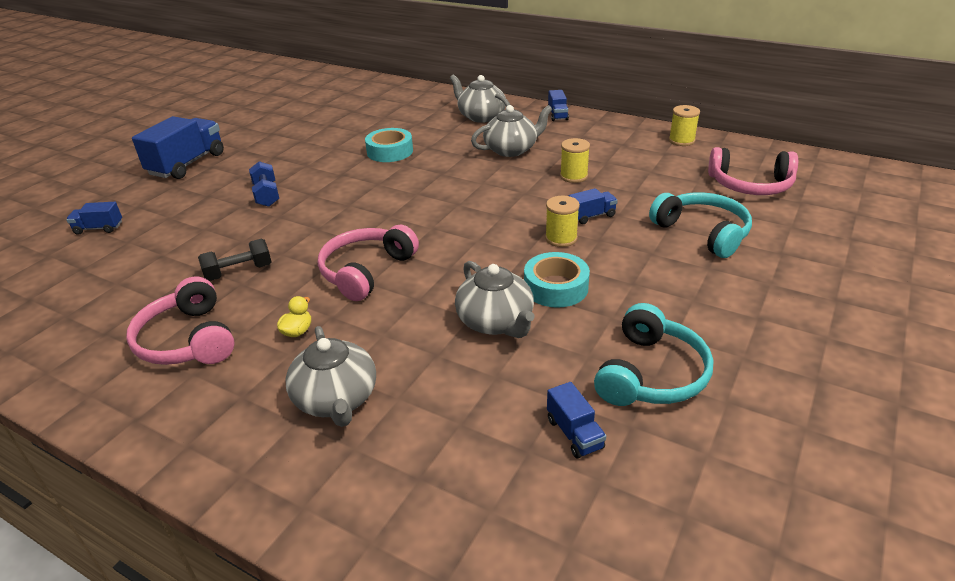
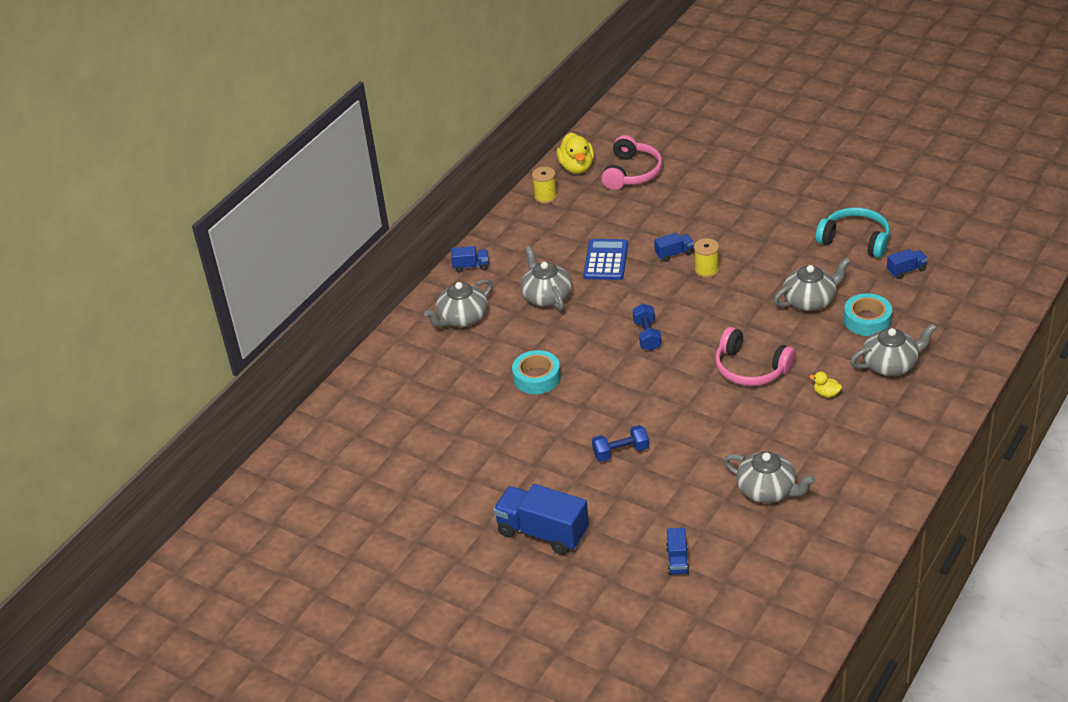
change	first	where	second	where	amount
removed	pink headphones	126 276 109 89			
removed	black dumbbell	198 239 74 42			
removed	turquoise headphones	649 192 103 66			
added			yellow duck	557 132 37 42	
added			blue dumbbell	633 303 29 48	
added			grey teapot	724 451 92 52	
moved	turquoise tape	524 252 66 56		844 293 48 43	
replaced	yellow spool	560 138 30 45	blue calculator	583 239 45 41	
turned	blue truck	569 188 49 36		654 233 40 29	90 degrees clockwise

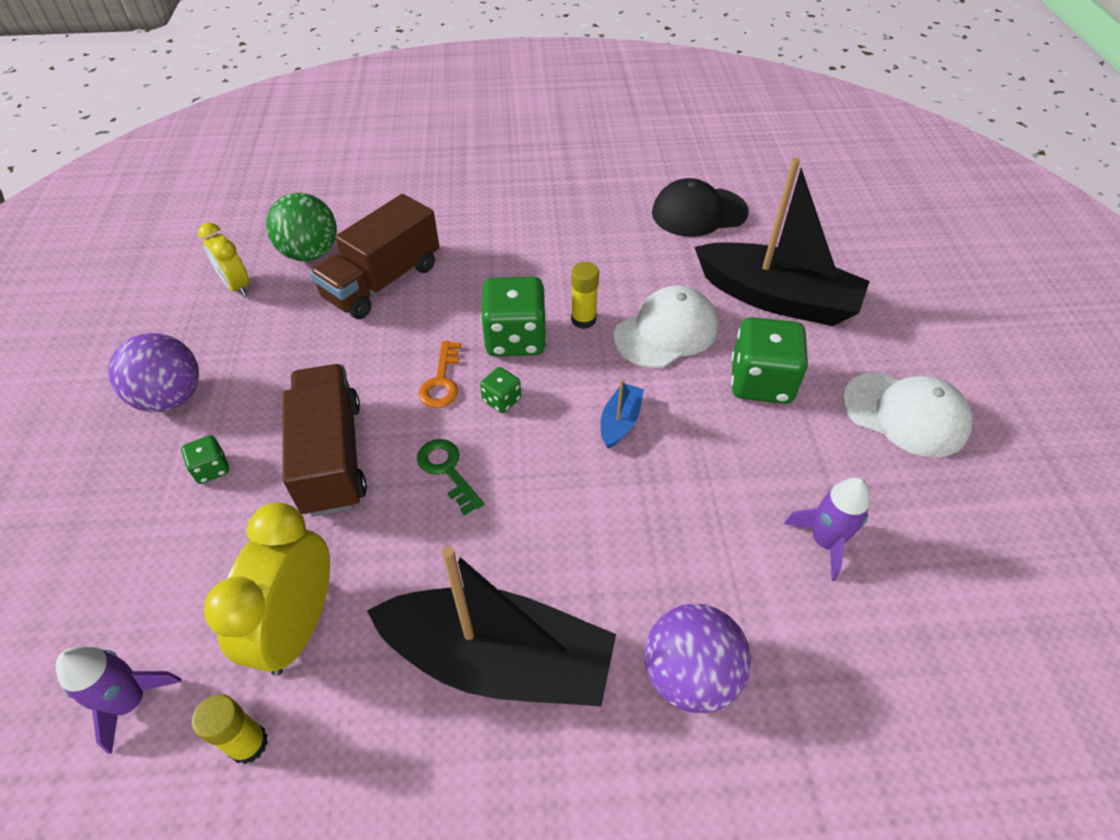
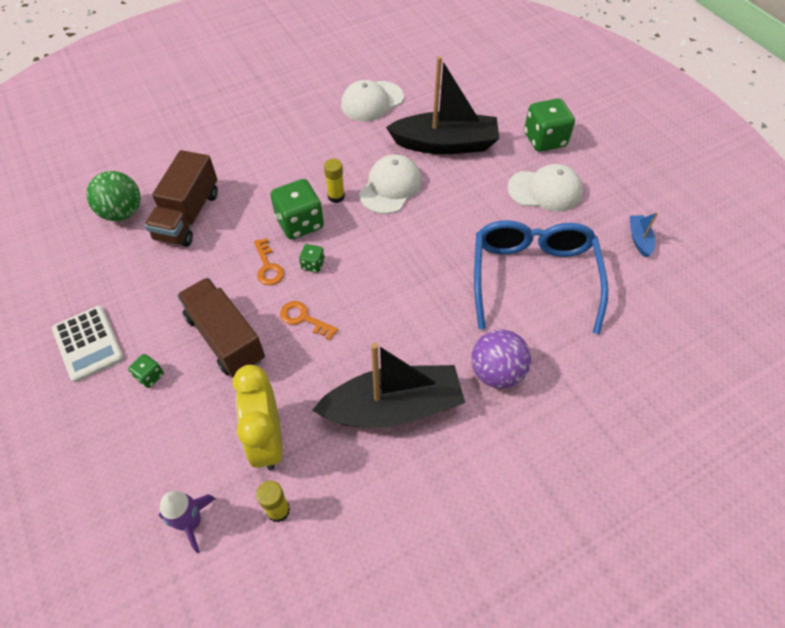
change	first	where	second	where	amount
removed	yellow clock	198 223 51 74			
moved	blue boat	601 380 43 69		629 212 29 45	
moved	green dice	731 317 77 87		524 98 51 54	
replaced	purple ball	108 333 91 79	white calculator	52 306 72 76	
replaced	purple rocket	784 477 86 104	blue glasses	474 220 134 114	
recoloured	green key	417 439 67 77	orange key	280 301 58 39	
recoloured	black cap	652 178 97 59	white cap	341 80 63 41	

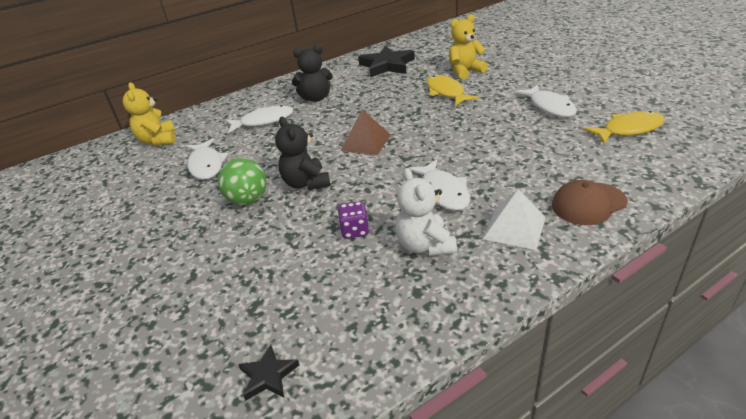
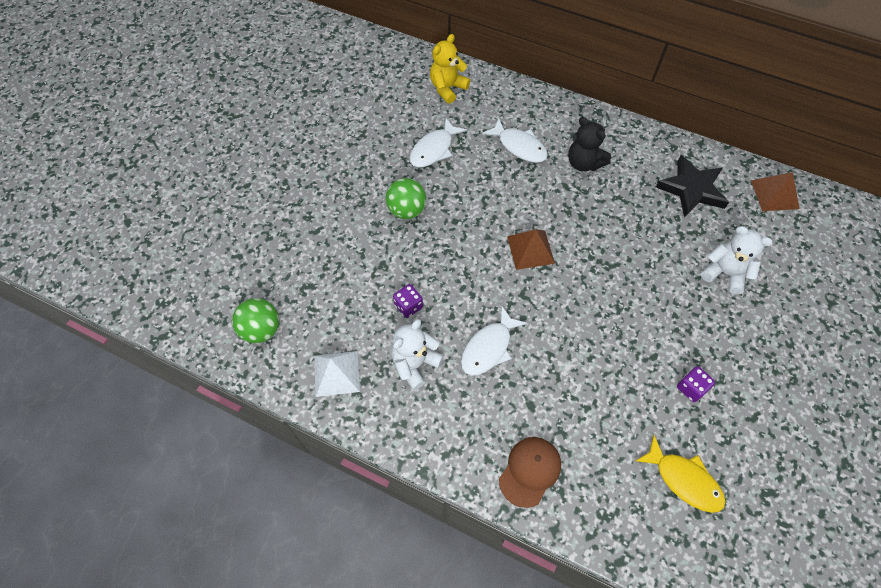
change	first	where	second	where	amount
removed	black teddy bear	275 117 56 73			
removed	yellow fish	427 75 51 31			
added			brown pyramid	751 172 49 39	
moved	white pyramid	483 189 63 61		314 351 46 46	
replaced	black star	238 345 61 56	green ball	232 298 47 45	
replaced	white fish	515 84 62 33	purple dice	677 366 38 36	
recoloured	yellow teddy bear	449 14 39 66	white teddy bear	701 226 72 69	
turned	brown cap	552 180 76 45		499 437 62 71	90 degrees clockwise

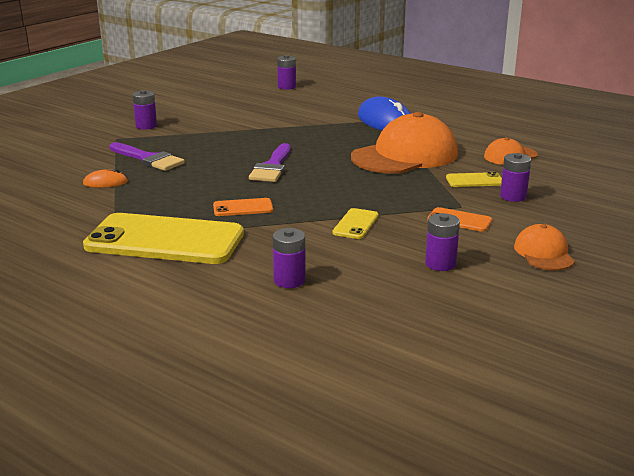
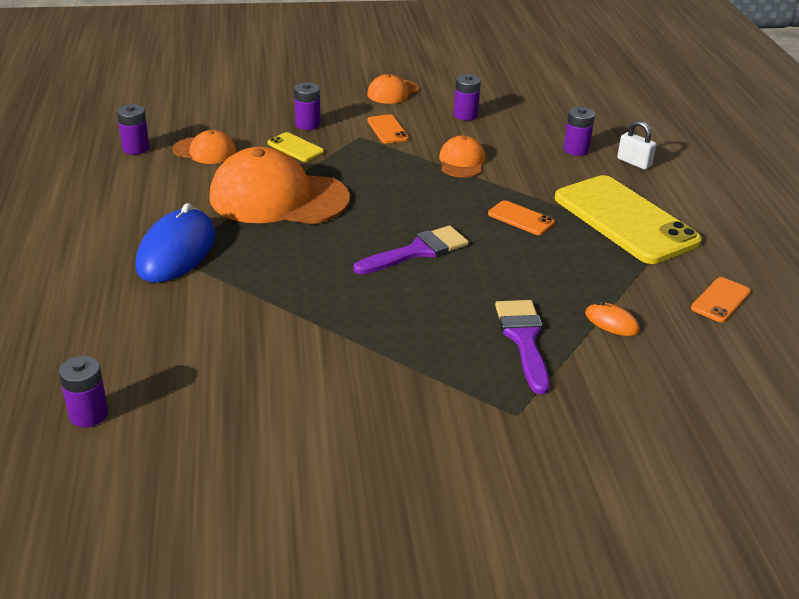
change	first	where	second	where	amount
added			white padlock	617 121 39 49	
added			orange phone	691 277 60 45	
moved	purple battery	132 90 25 40		117 104 33 51	
replaced	yellow phone	332 208 47 31	orange cap	439 135 47 43	

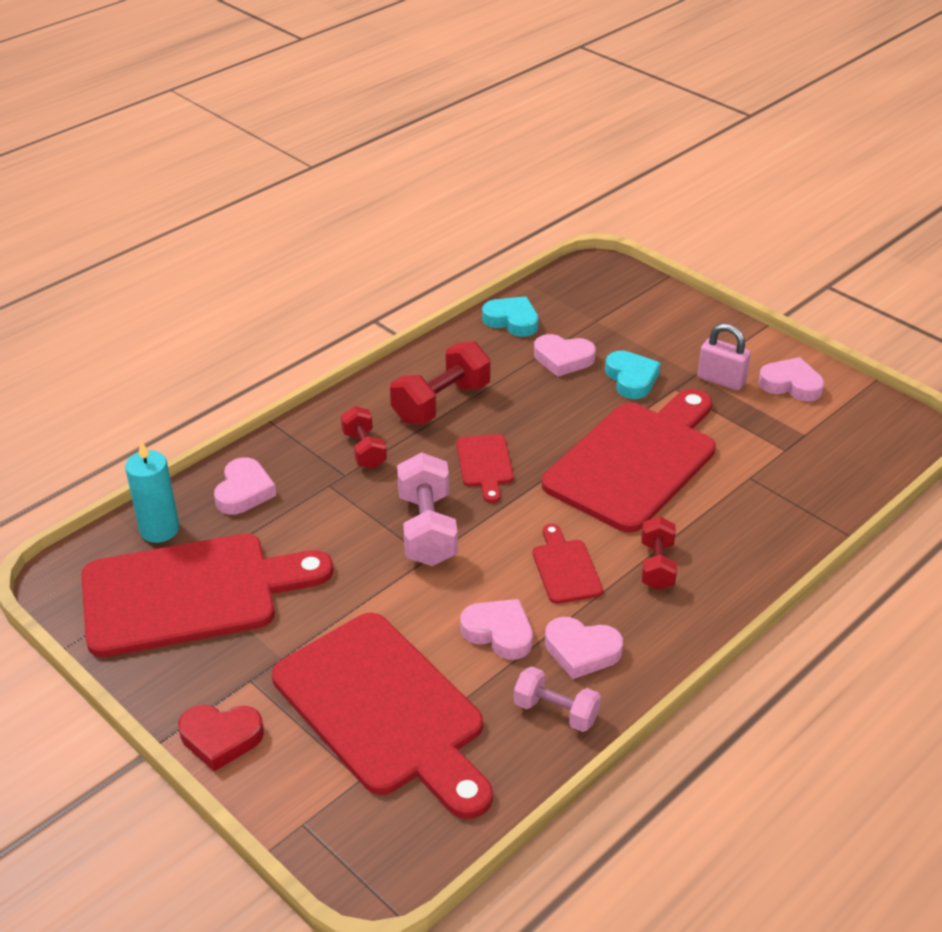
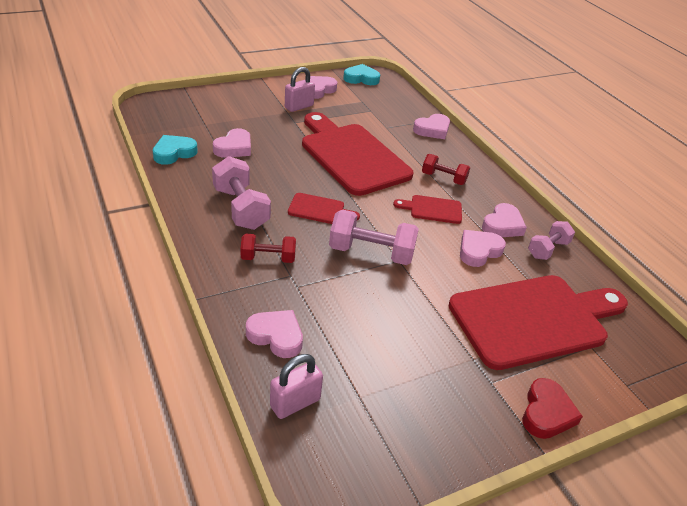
change	first	where	second	where	amount
removed	red cutting board	81 534 252 123			
added			pink heart	413 114 37 25	
moved	turquoise heart	605 351 56 48		343 64 37 21	
replaced	turquoise candle	125 441 54 102	pink padlock	270 354 53 65	
recoloured	red dumbbell	390 341 101 83	pink dumbbell	212 156 59 74	

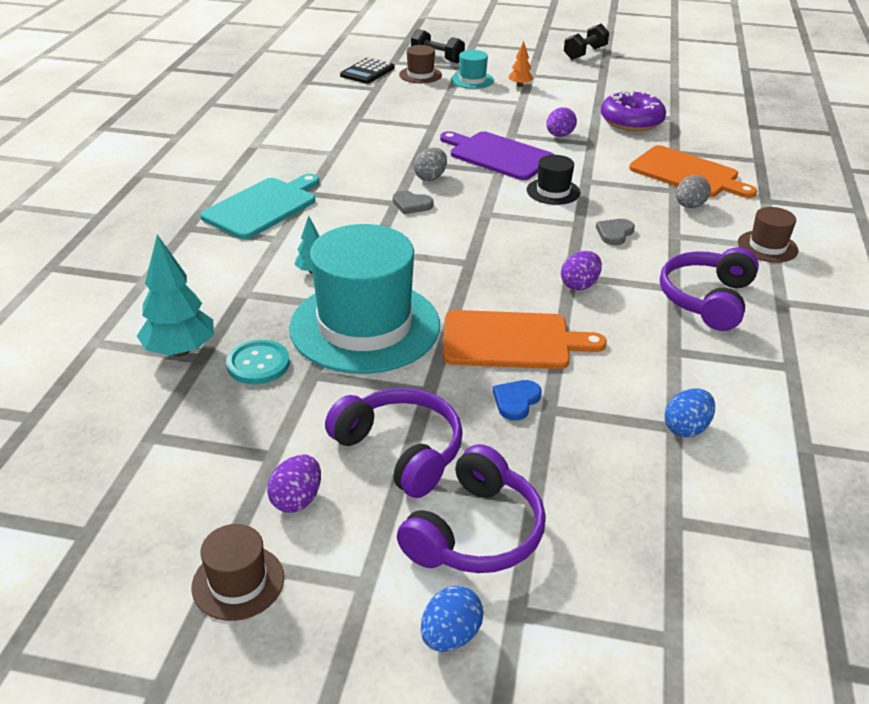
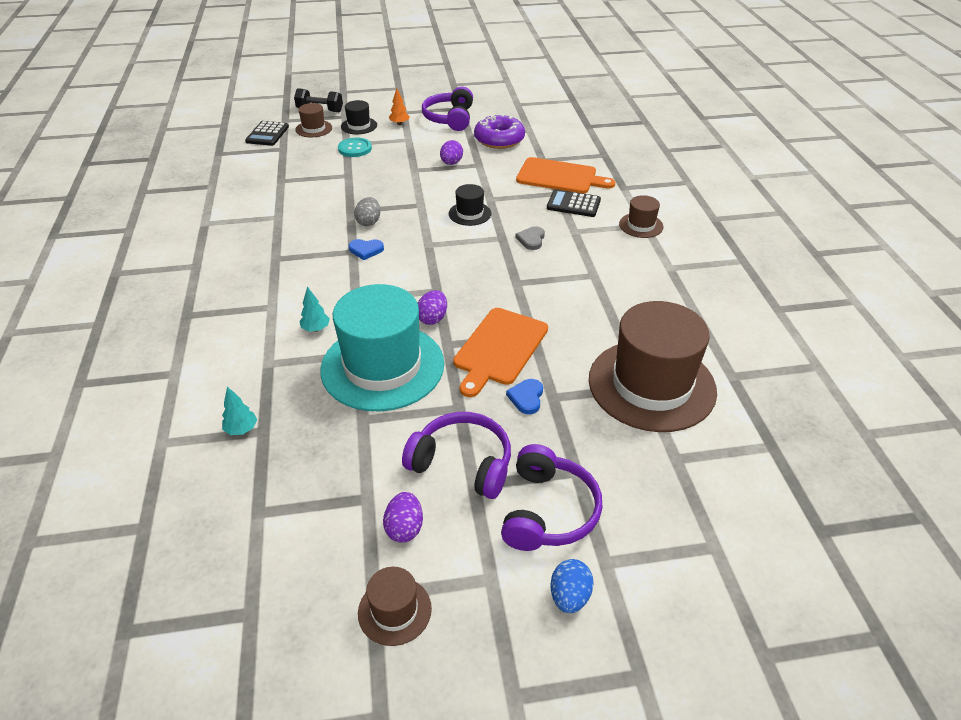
change	first	where	second	where	amount
removed	turquoise cutting board	200 174 119 65			
removed	purple cutting board	440 131 114 49			
removed	black dumbbell	564 24 45 36			
moved	turquoise button	226 340 64 44		338 137 34 20	
moved	purple egg	561 251 41 39		418 290 29 35	
moved	purple headphones	660 247 99 84		422 87 51 44	
replaced	blue egg	664 388 51 49	brown hat	589 301 128 131	
replaced	grey egg	676 175 35 33	black calculator	547 189 54 28	
recoloured	grey heart	393 191 41 23	blue heart	349 239 35 21	
recoloured	turquoise hat	451 50 43 39	black hat	341 100 36 34	
turned	orange cutting board	443 310 164 59		453 308 95 89	135 degrees clockwise
resized	turquoise tree	137 235 77 122		222 386 35 49	x0.54

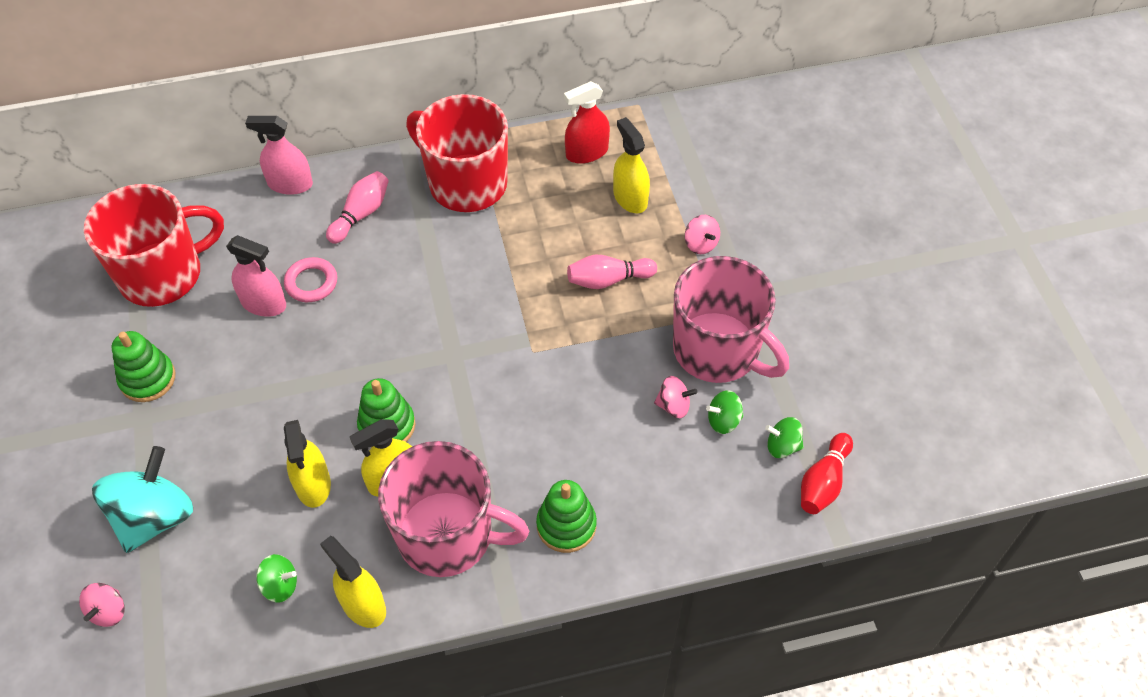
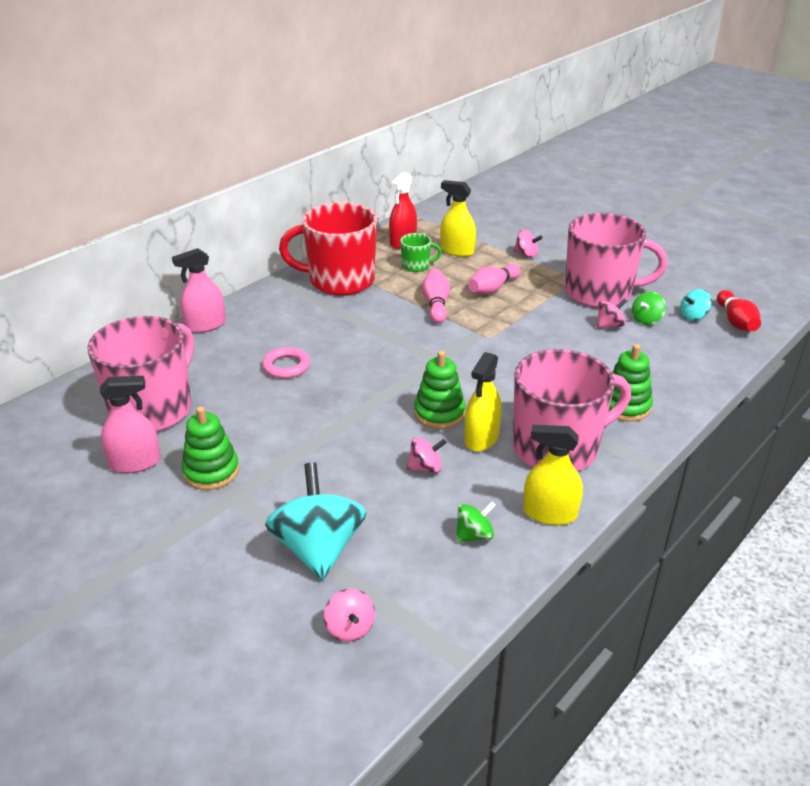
change	first	where	second	where	amount
added			green mug	400 233 42 39	
moved	pink spray bottle	226 235 60 82		100 376 61 97	
moved	pink bowling pin	326 171 63 73		422 269 28 55	
replaced	yellow spray bottle	284 420 47 88	pink spinning top	407 437 40 36	
recoloured	red mug	84 184 140 123	pink mug	87 316 107 116	
recoloured	green spinning top	765 417 39 41	turquoise spinning top	680 289 32 32	

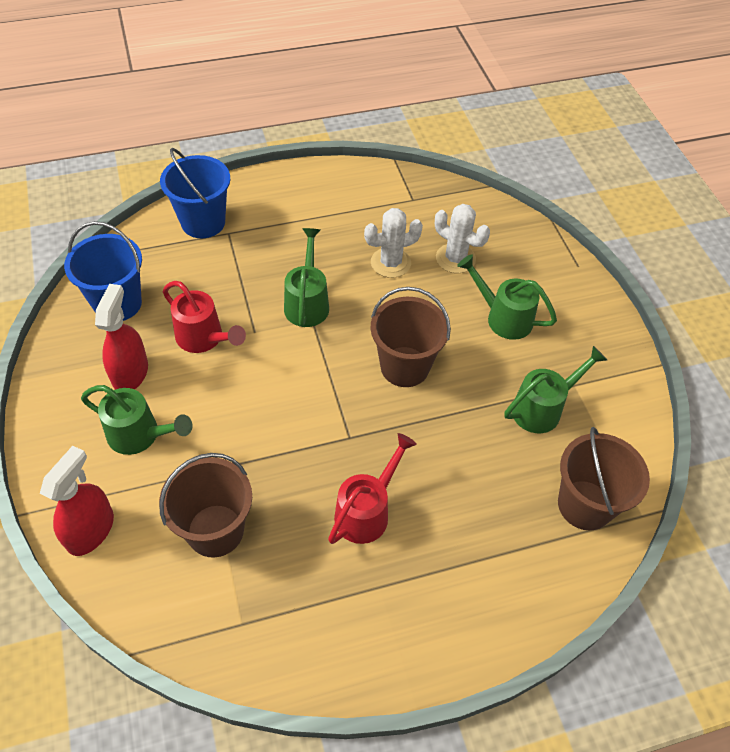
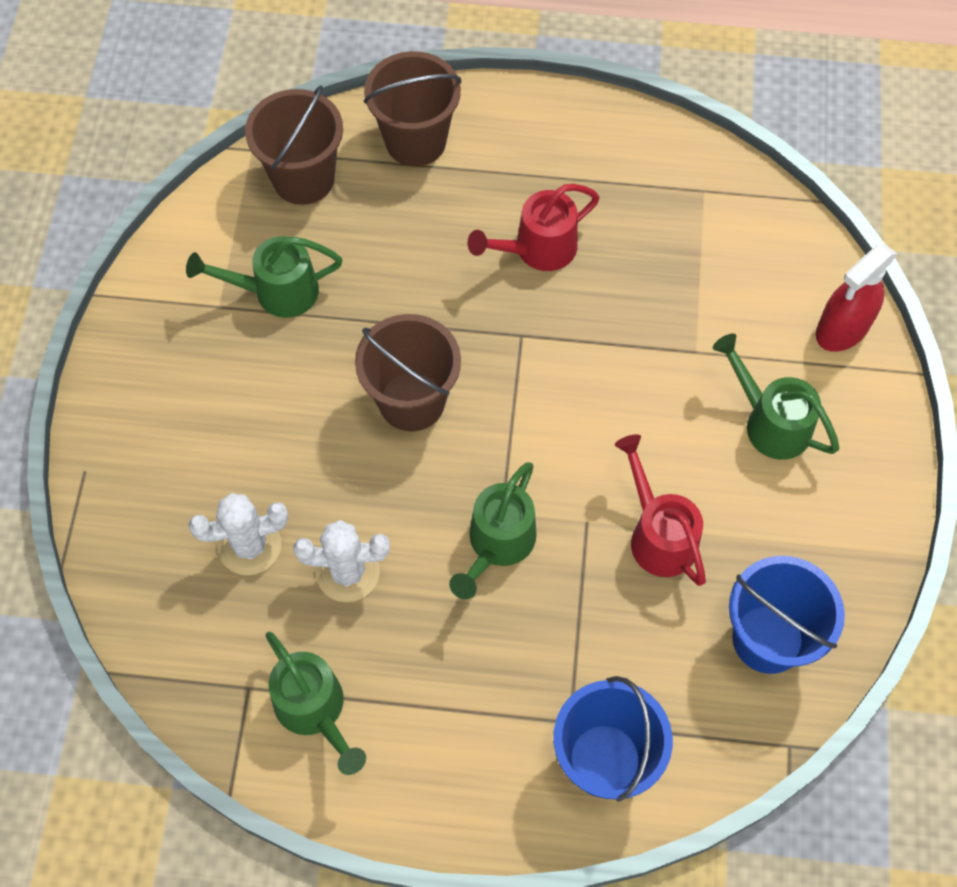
change	first	where	second	where	amount
removed	red spray bottle	95 284 53 106			
moved	brown bucket	159 453 93 104		364 51 97 116	
moved	green watering can	457 254 100 86		265 632 101 143	
turned	white cactus	435 204 55 69		188 493 100 82	75 degrees counterclockwise

